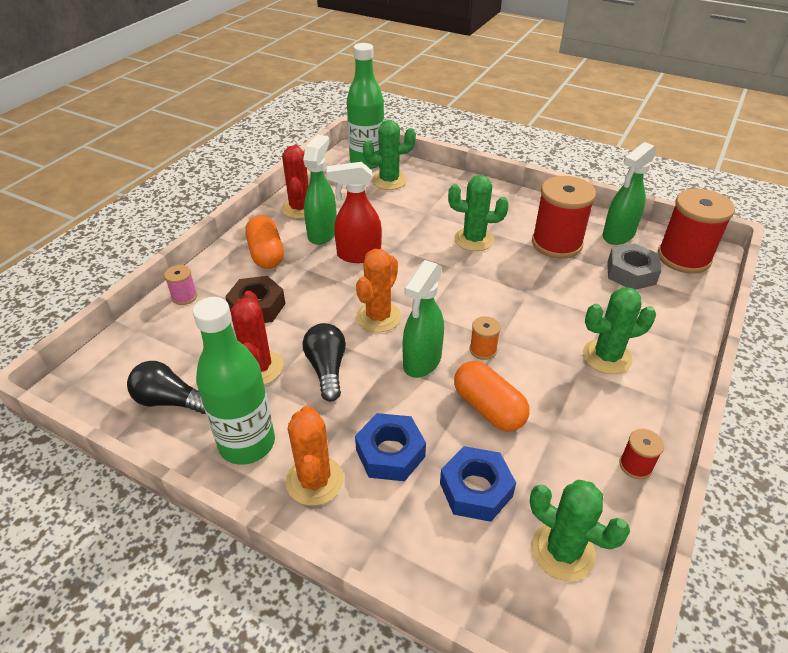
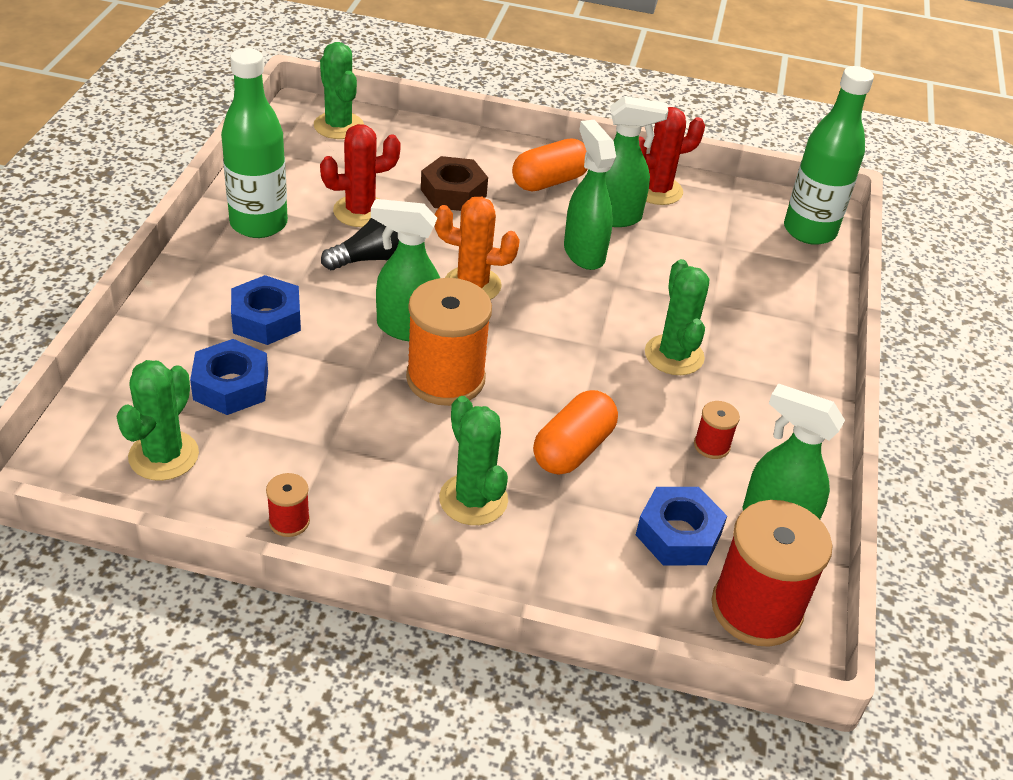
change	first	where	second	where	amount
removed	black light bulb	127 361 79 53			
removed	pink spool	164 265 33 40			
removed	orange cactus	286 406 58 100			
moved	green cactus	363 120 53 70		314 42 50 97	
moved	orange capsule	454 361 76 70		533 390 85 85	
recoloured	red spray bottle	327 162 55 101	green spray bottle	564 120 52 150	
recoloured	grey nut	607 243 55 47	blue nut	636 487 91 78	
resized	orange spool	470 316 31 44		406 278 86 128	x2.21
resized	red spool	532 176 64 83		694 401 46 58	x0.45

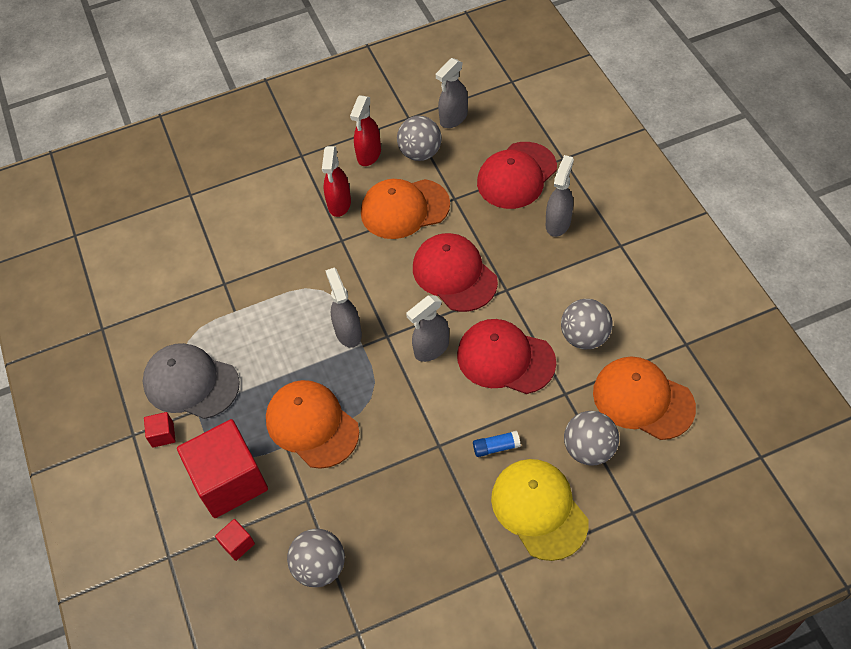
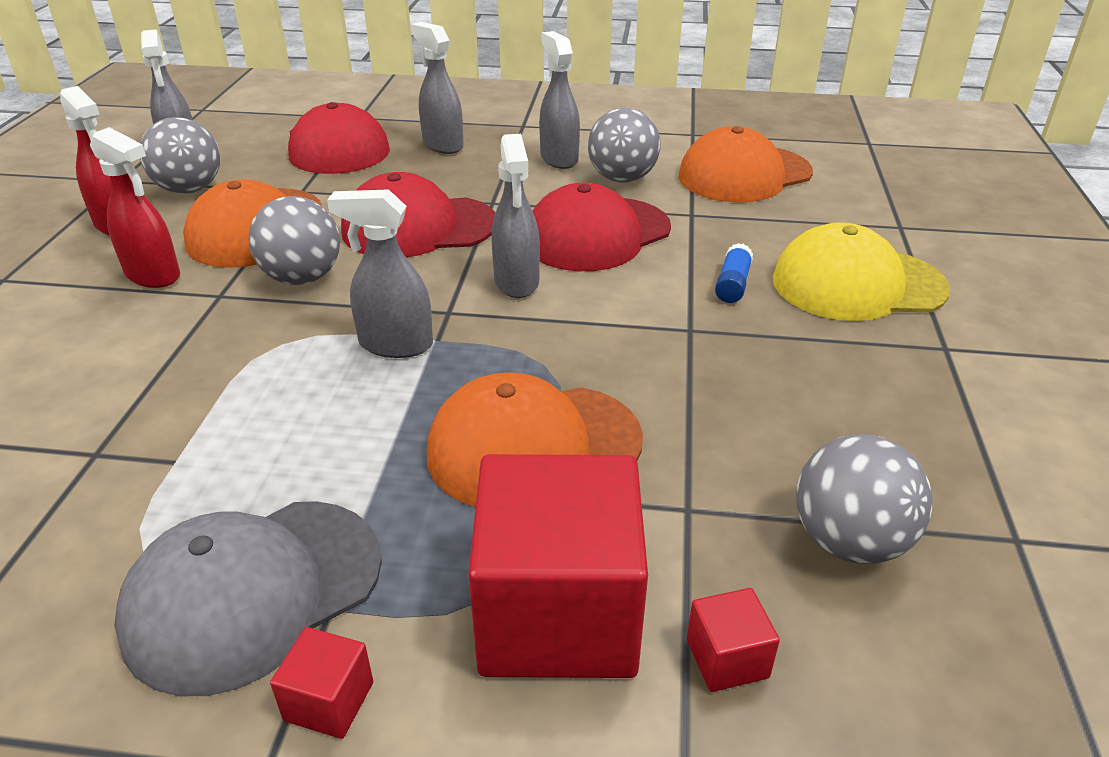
change	first	where	second	where	amount
added			grey spray bottle	539 31 41 138	
moved	grey ball	564 411 55 54		248 196 92 89	

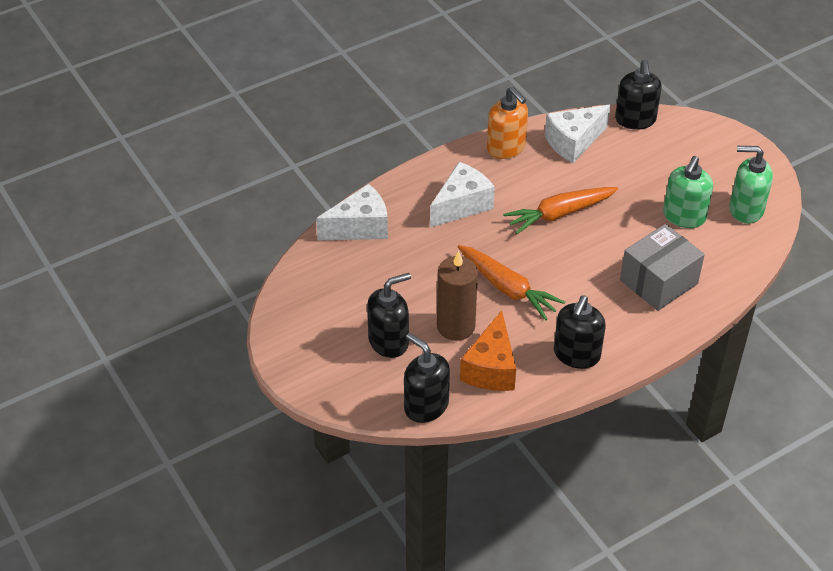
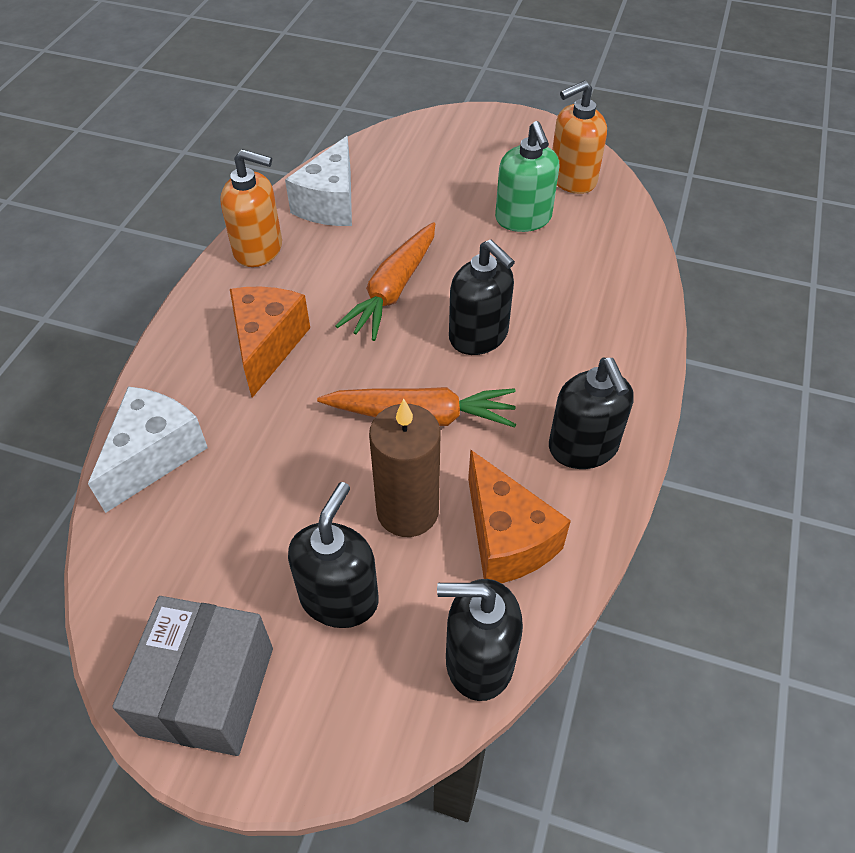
change	first	where	second	where	amount
moved	black soap dispenser	615 59 47 71		449 240 66 115	
moved	grey box	620 224 85 87		112 596 161 160	
recoloured	white cheese	430 162 65 66	orange cheese	230 287 80 111	
recoloured	green soap dispenser	729 146 44 78	orange soap dispenser	552 80 55 114	

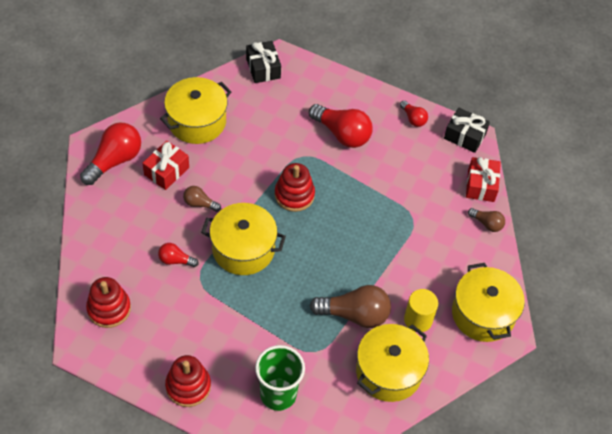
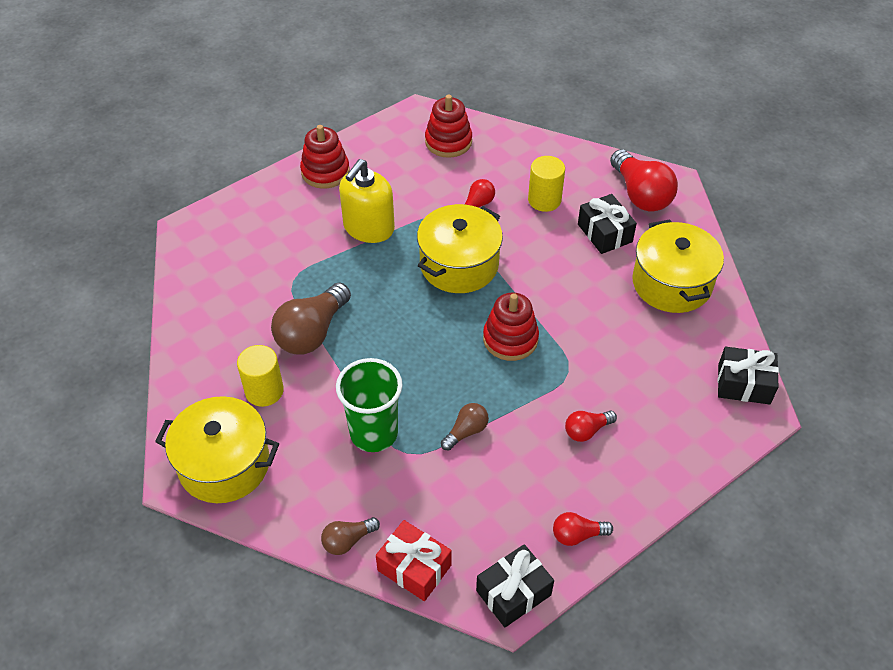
change	first	where	second	where	amount
removed	yellow pot	356 324 73 78			
added			yellow soap dispenser	339 159 56 84	
added			yellow cylinder	528 156 37 56	
moved	brown light bulb	183 186 38 26		441 403 48 48	
moved	green cup	255 345 50 66		336 358 67 94	
recoloured	red gift	143 141 46 49	black gift	578 194 59 60	
resized	red light bulb	309 104 64 44		565 411 52 31	x0.52

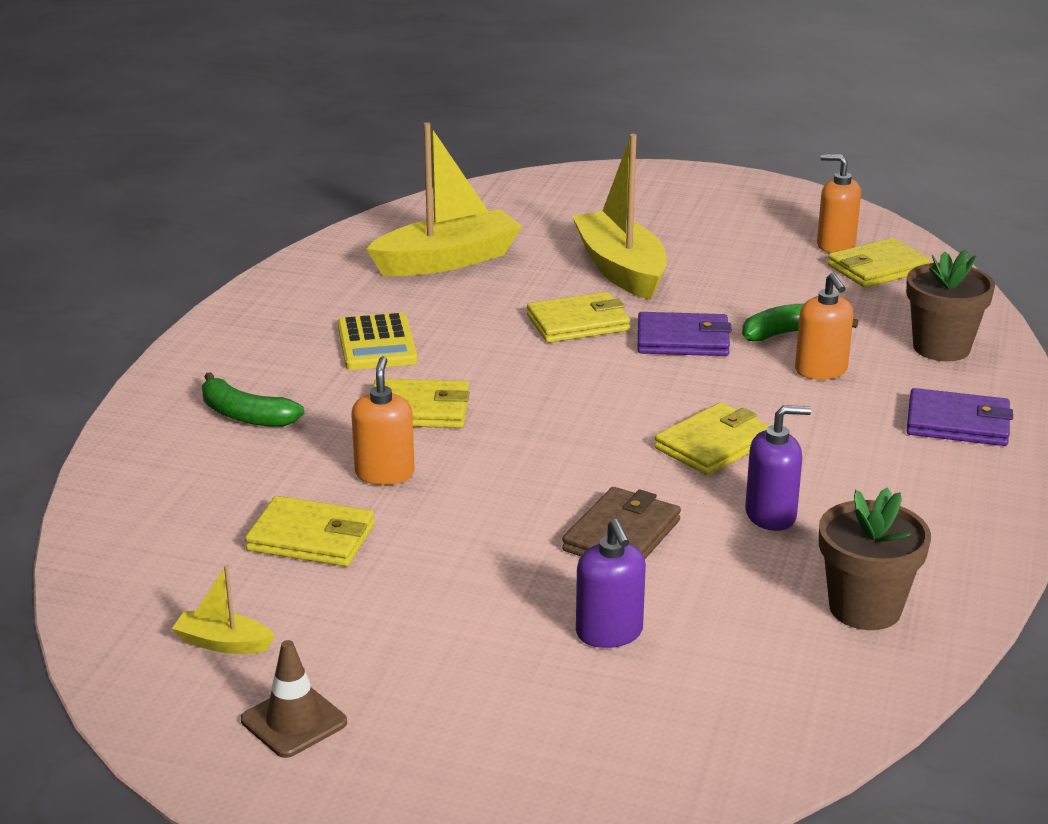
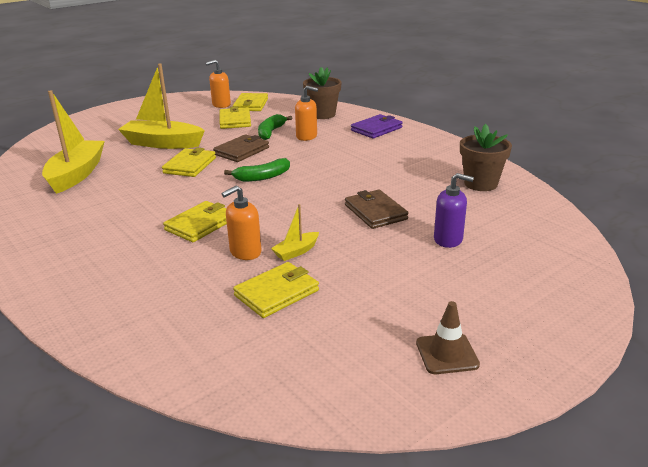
change	first	where	second	where	amount
removed	yellow calculator	338 312 80 58			
removed	purple soap dispenser	745 405 66 126			
moved	yellow boat	172 565 103 89		271 204 48 57	
moved	green banana	202 372 102 55		224 158 66 24	
moved	yellow wallet	654 402 116 73		219 106 32 23	
recoloured	purple wallet	638 312 94 44	brown wallet	213 134 56 28	
turned	orange soap dispenser	351 356 64 129		221 186 40 74	75 degrees counterclockwise

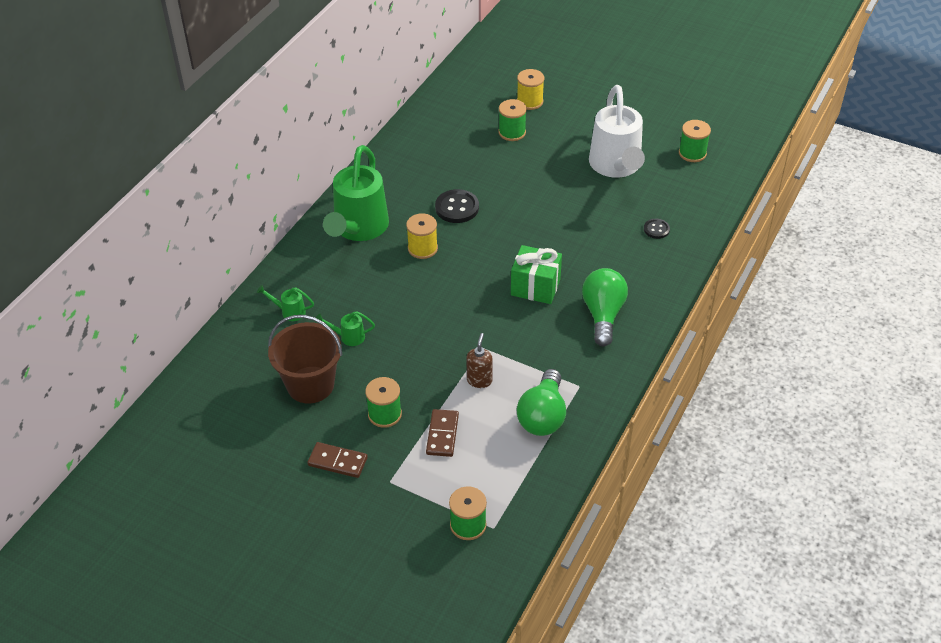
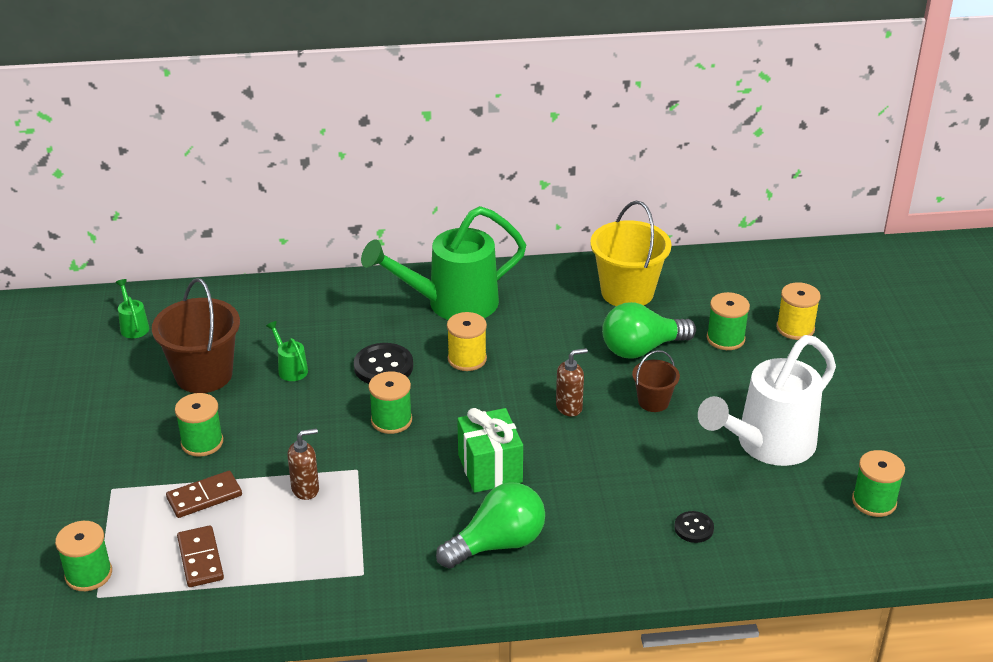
change	first	where	second	where	amount
added			green spool	369 371 43 63	
added			brown soap dispenser	556 348 32 68	
added			yellow bucket	590 201 81 105	
added			brown bucket	632 350 48 62	
moved	green watering can	257 285 57 36		115 279 34 59	
moved	brown domino	307 442 61 36		177 525 47 62	
moved	black button	435 189 44 34		354 343 59 41	
moved	green light bulb	517 369 49 67		602 302 94 57	

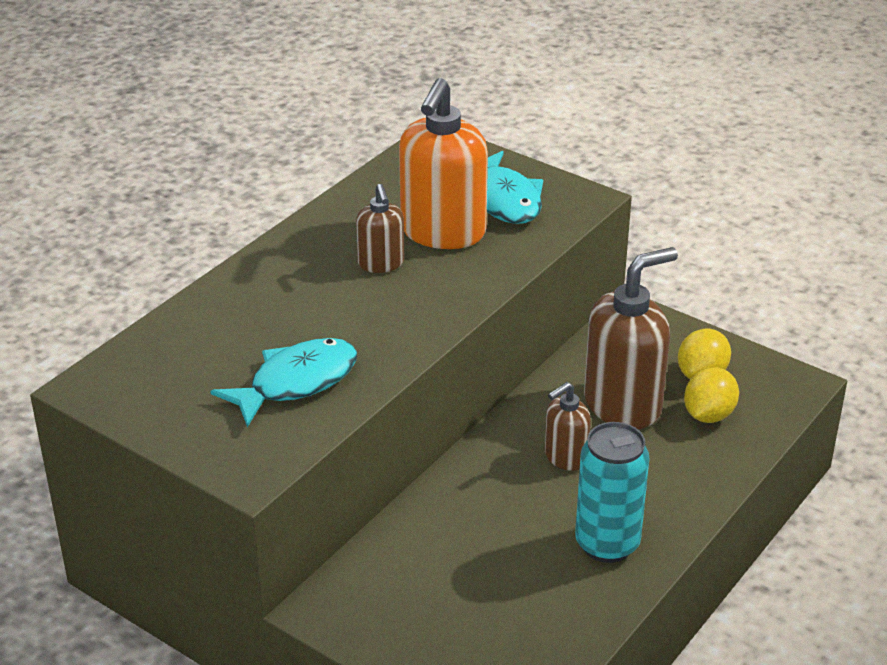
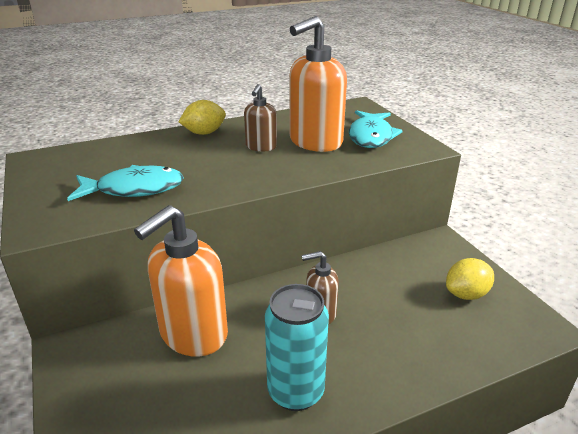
change	first	where	second	where	amount
removed	brown soap dispenser	584 247 94 182			
added			orange soap dispenser	134 205 94 151	
moved	yellow lemon	684 367 55 56		178 100 48 35	

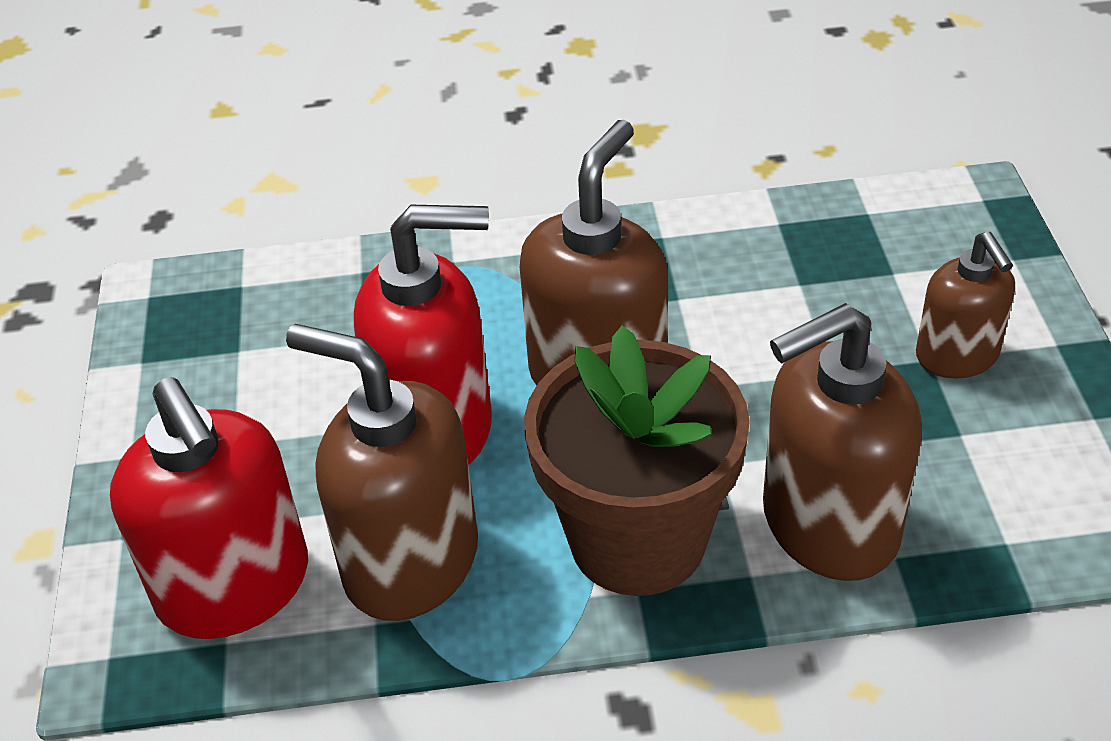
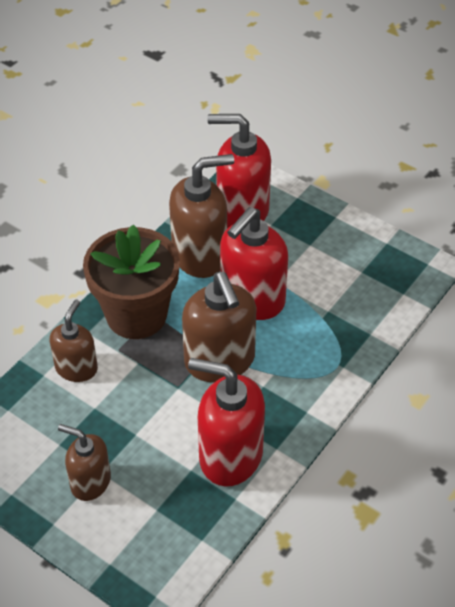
change	first	where	second	where	amount
added			red soap dispenser	188 358 77 129	
resized	brown soap dispenser	763 303 159 278		50 300 48 82	x0.60

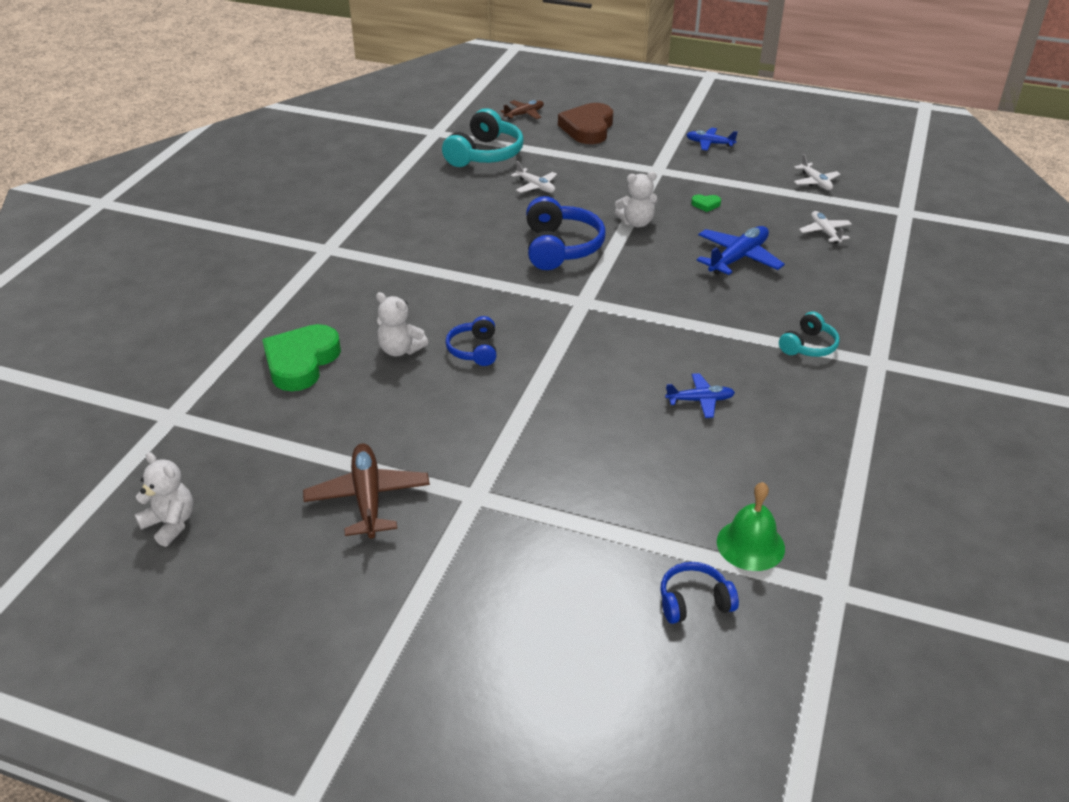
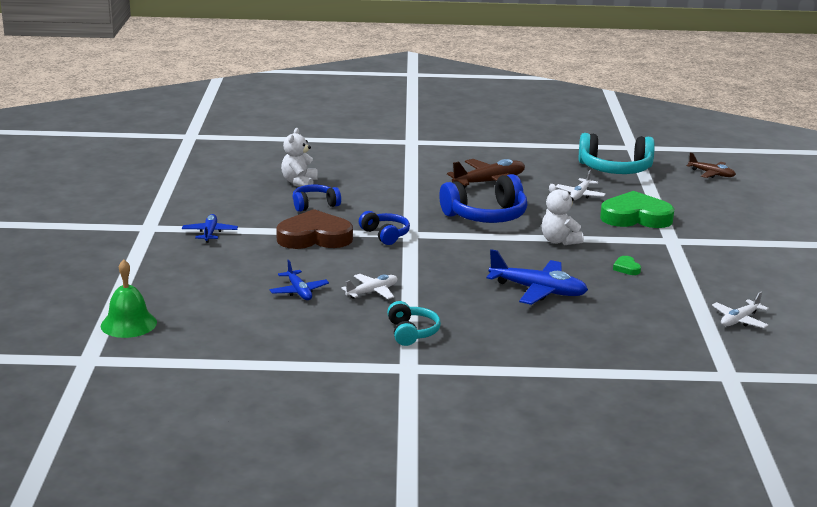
change	first	where	second	where	amount
removed	white teddy bear	135 452 58 95			
moved	green heart	262 324 79 67		600 191 74 37	
moved	brown plane	303 443 127 96		447 159 78 29	
moved	brown heart	558 103 55 41		276 209 77 40	
moved	blue headphones	660 562 79 62		359 211 51 34	
moved	blue plane	686 128 52 23		182 214 56 29	
moved	white plane	799 211 53 33		341 274 56 25	
turned	turquoise headphones	779 312 61 45		387 301 54 45	120 degrees counterclockwise

